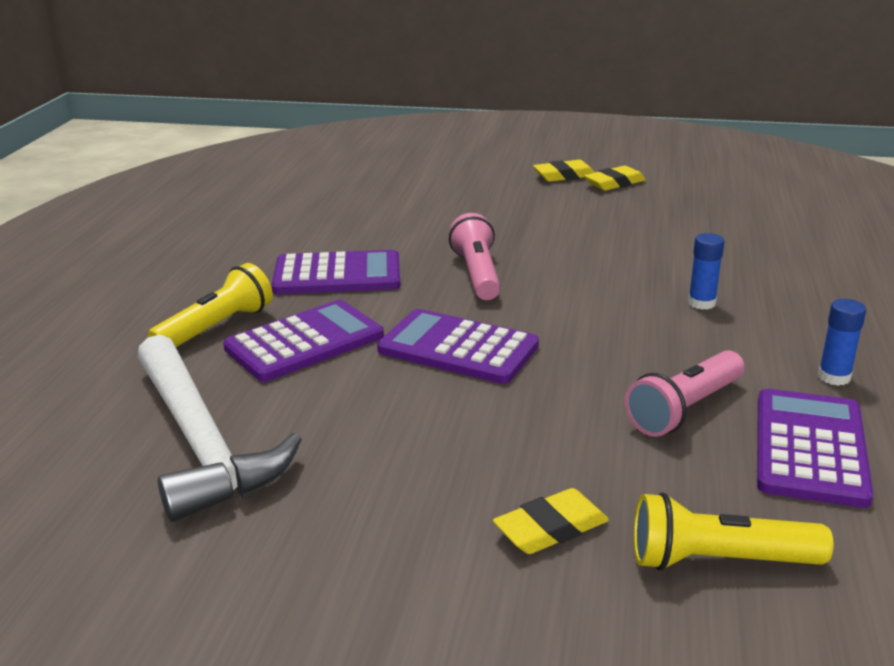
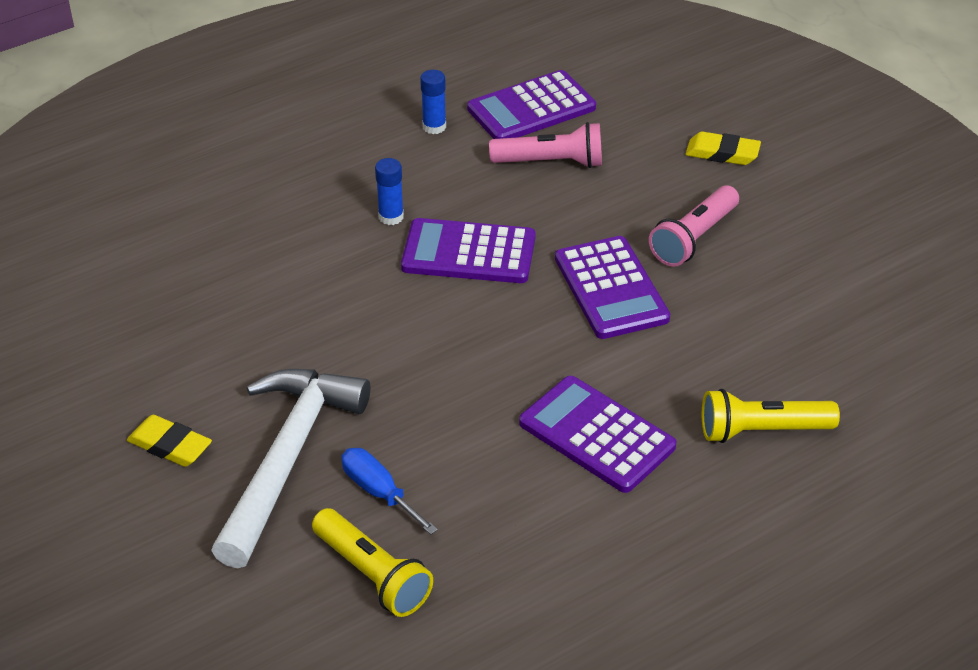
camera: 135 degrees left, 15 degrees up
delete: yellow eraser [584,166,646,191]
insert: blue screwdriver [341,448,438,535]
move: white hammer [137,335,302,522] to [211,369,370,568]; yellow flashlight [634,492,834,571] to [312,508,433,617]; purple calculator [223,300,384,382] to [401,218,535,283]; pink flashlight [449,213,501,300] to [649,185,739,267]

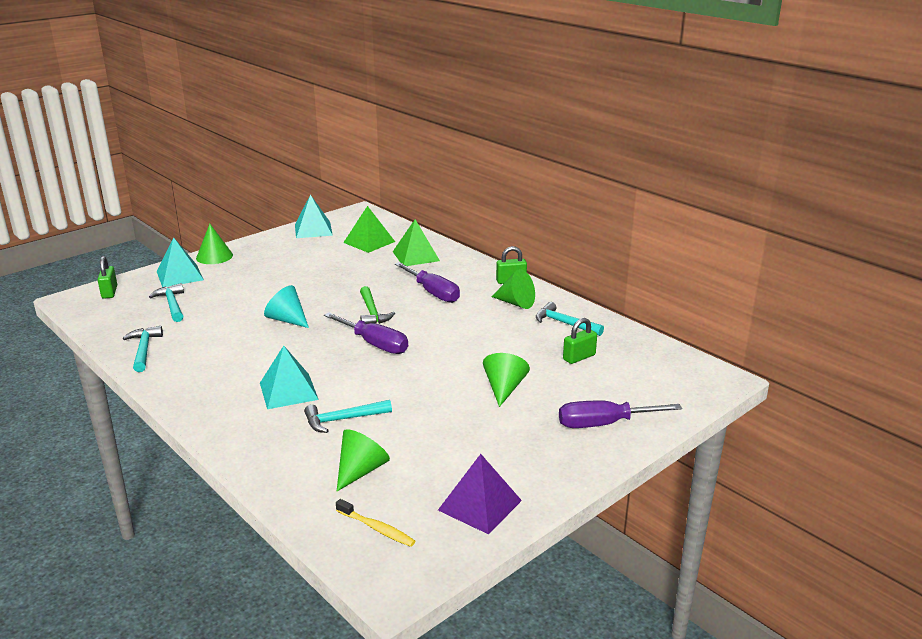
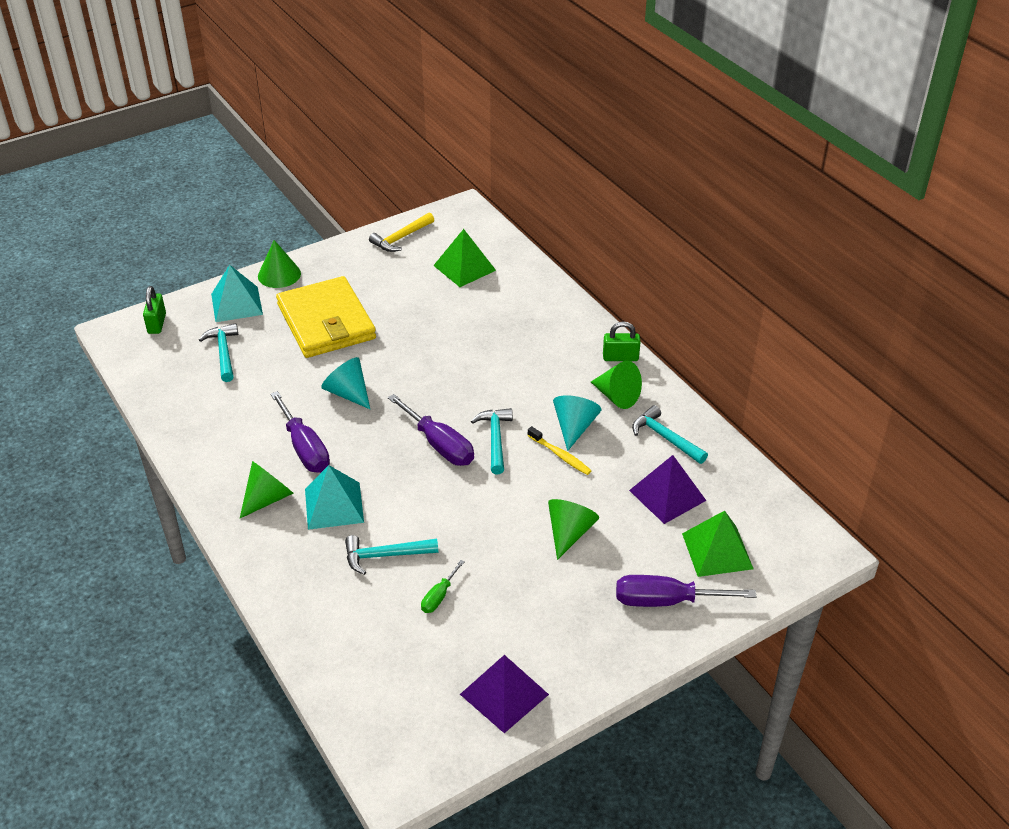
camera: 10 degrees right, 15 degrees up
delete: green hammer [360,286,395,324]
insert: yellow wallet [276,276,376,358]; green screwdriver [421,560,465,613]; turquoise cone [553,395,601,451]
move: green cone [337,429,390,491] to [240,461,294,518]; purple screwdriver [395,262,460,303] to [270,391,330,473]; turquoise hammer [123,326,163,372] to [471,408,513,474]; yellow toothbrush [336,499,415,547] to [527,426,592,475]; green pyramid [393,219,440,266] to [682,511,753,577]
replace: turquoise pyramid [295,194,333,238] to yellow hammer [369,213,434,252]; green padlock [563,318,597,364] to purple pyramid [629,455,706,524]

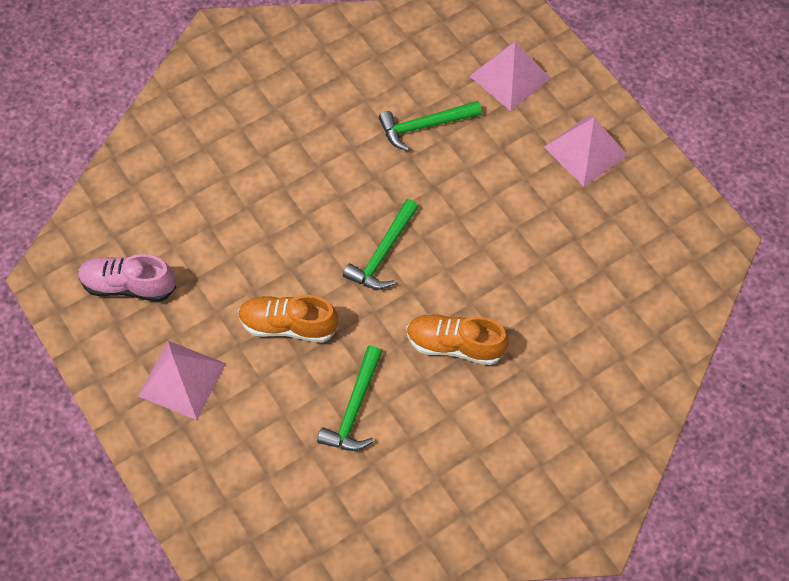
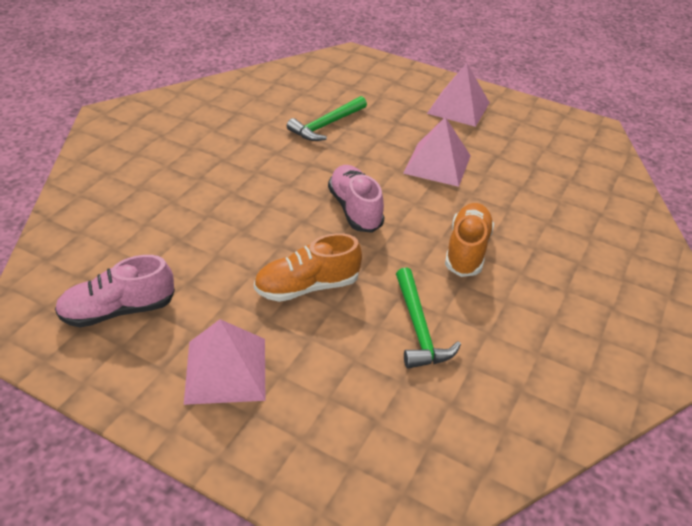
camera: 30 degrees left, 20 degrees down
move: pink pyramid [470,42,551,111] to [403,117,471,187]
replace: green hammer [343,199,418,290] to pink shoe [328,165,384,233]
rotate: orange shoe [407,314,509,365] = [445,203,494,277] 120 degrees clockwise

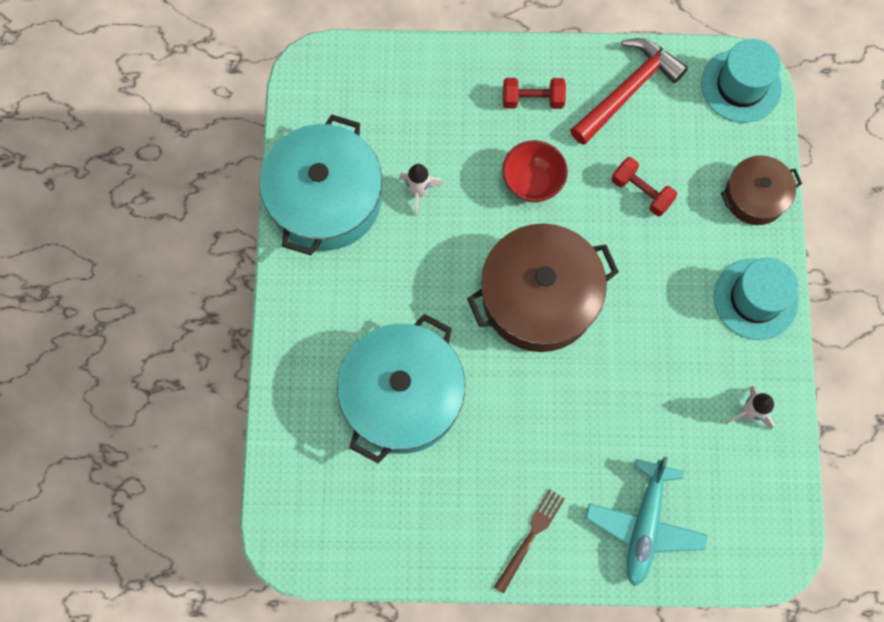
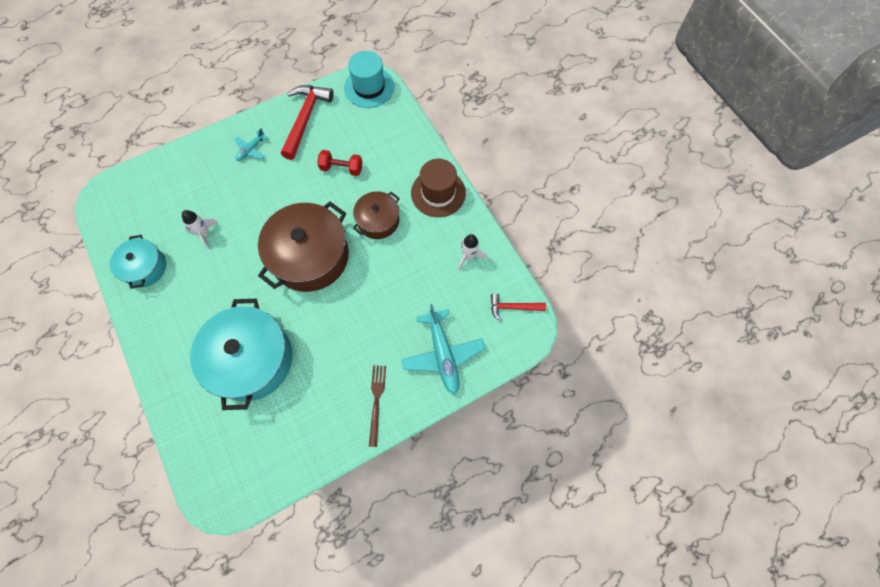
camera: 30 degrees left, 5 degrees down
delete: red bowl [502,140,568,202]
insert: red hammer [491,293,546,322]
move: brown pot [721,155,802,225] to [353,191,400,239]
replace: red dumbbell [503,78,566,109] to turquoise plane [235,128,268,161]
recolor: turquoise hat [714,258,799,340] to brown hat [411,159,466,217]
resize: turquoise pot [259,114,382,255] = [110,235,166,289] x0.56

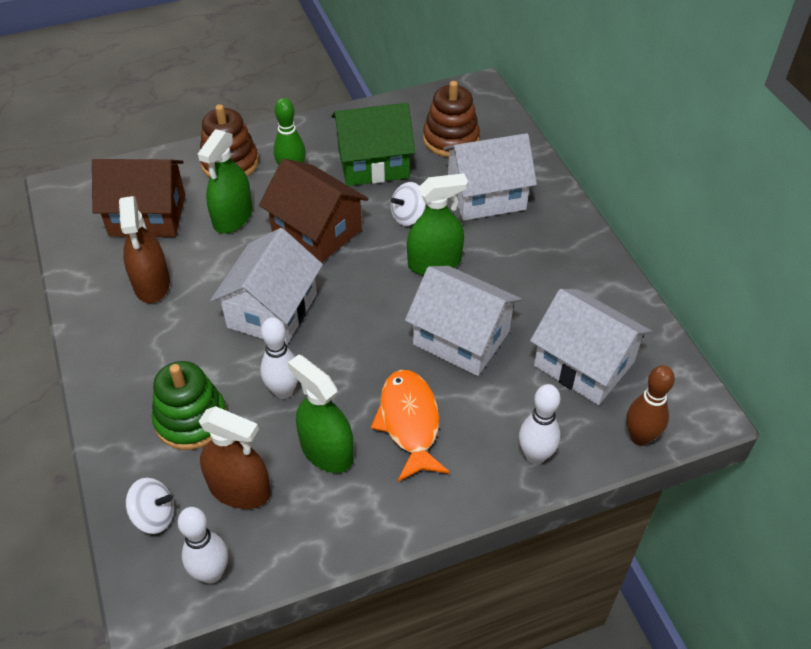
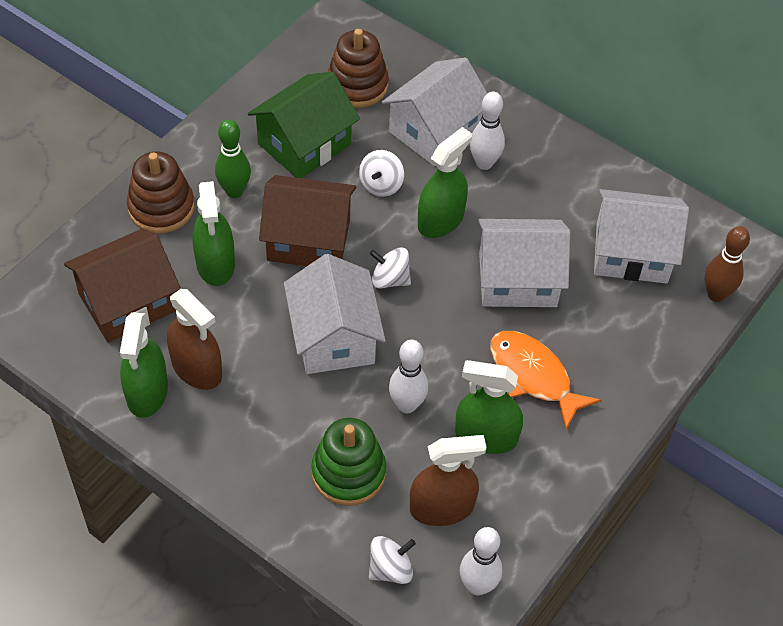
camera: 35 degrees left, 5 degrees up
insert: green spray bottle [120,312,168,418]; white spinning top [370,248,411,288]
move: white bowling pin [519,384,561,465] to [470,92,505,170]

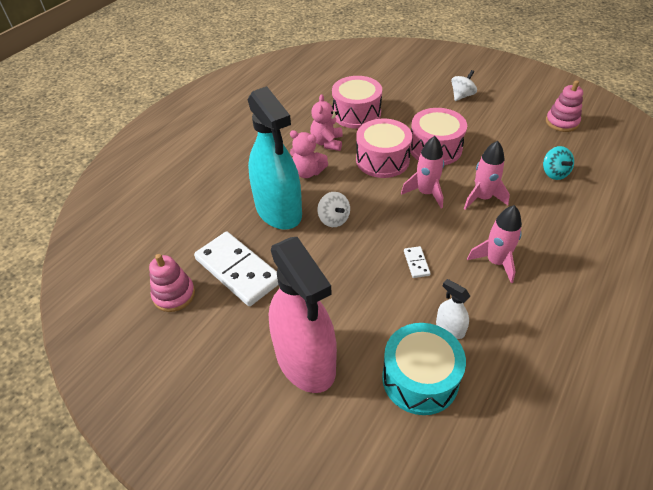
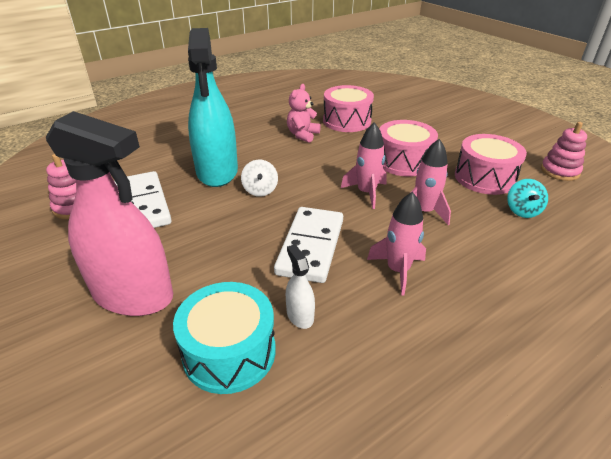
camera: 20 degrees right, 10 degrees down
delete: pink teddy bear [290,130,328,178]; white spinning top [451,70,477,101]
move: pink drum [356,119,412,178] to [455,134,527,195]
rotate: pink spray bottle [268,237,337,393] = [46,111,173,316] 60 degrees counterclockwise
resize: white domino [404,246,431,278] = [274,207,343,283] x2.41

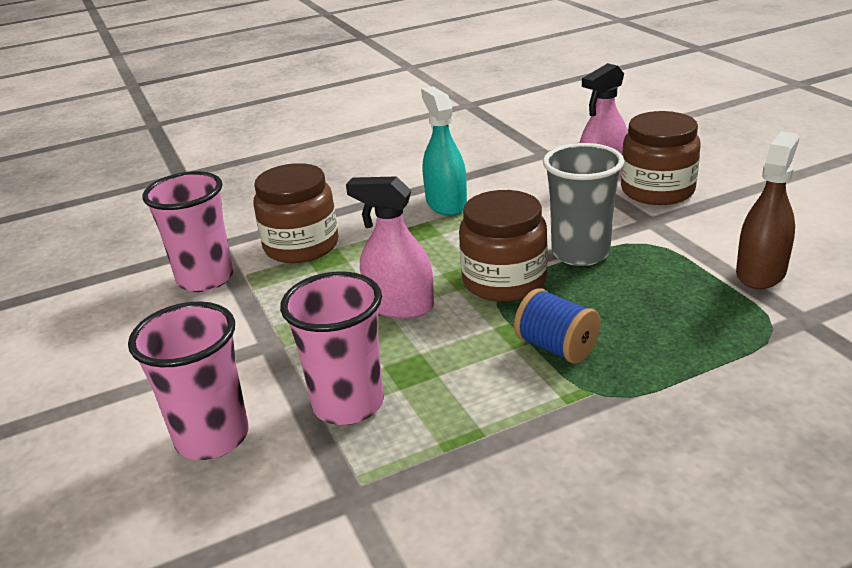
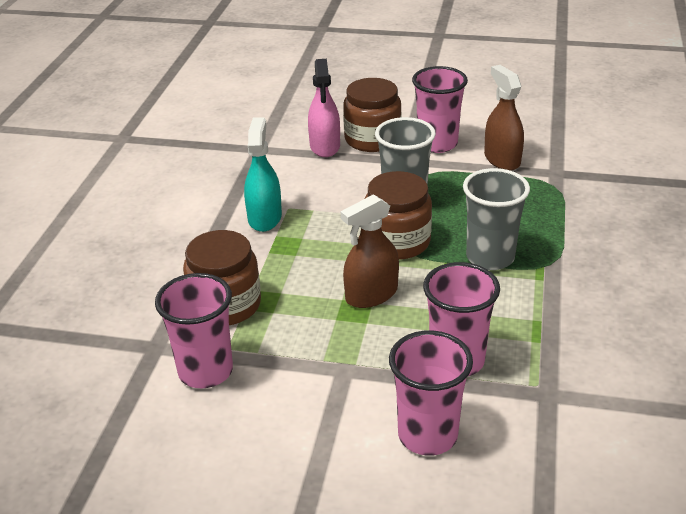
camera: 55 degrees left, 5 degrees up
insert: pink cup [412,66,468,153]
replace: blue spool [514,288,601,363] to grey cup [463,168,530,270]
recolor: pink spray bottle [346,176,434,319] to brown spray bottle [341,194,399,308]
rotate: turquoise spray bottle [421,86,467,216] = [244,117,282,232] 75 degrees clockwise

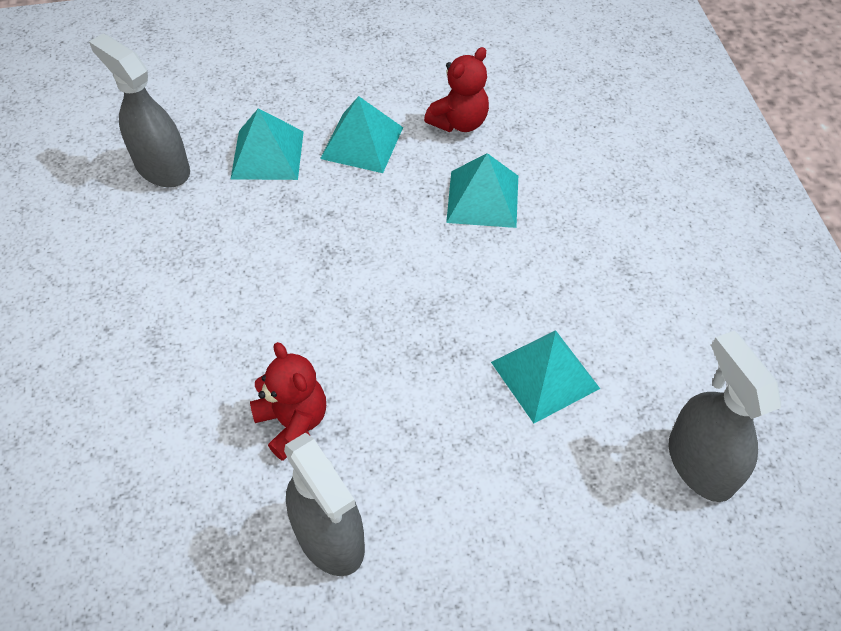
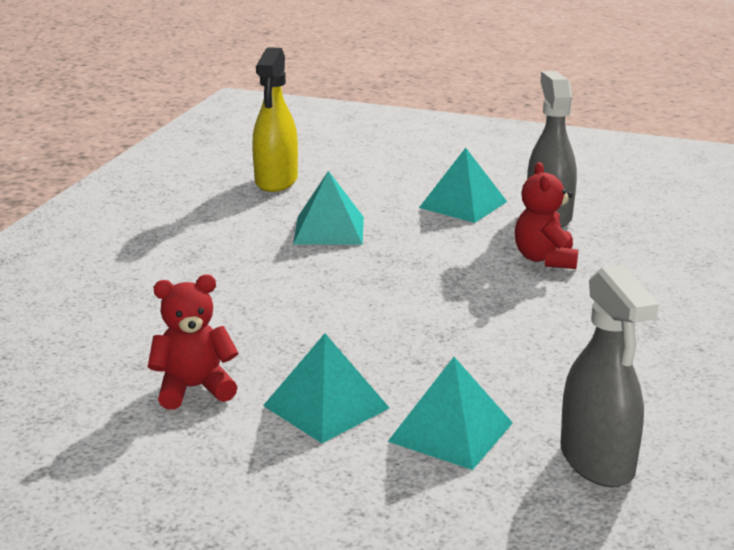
camera: 150 degrees left, 30 degrees down
move: turquoise pyramid [446,153,518,228] to [419,148,507,223]
recolor: grey spray bottle [669,331,781,502] to yellow spray bottle [252,47,298,192]

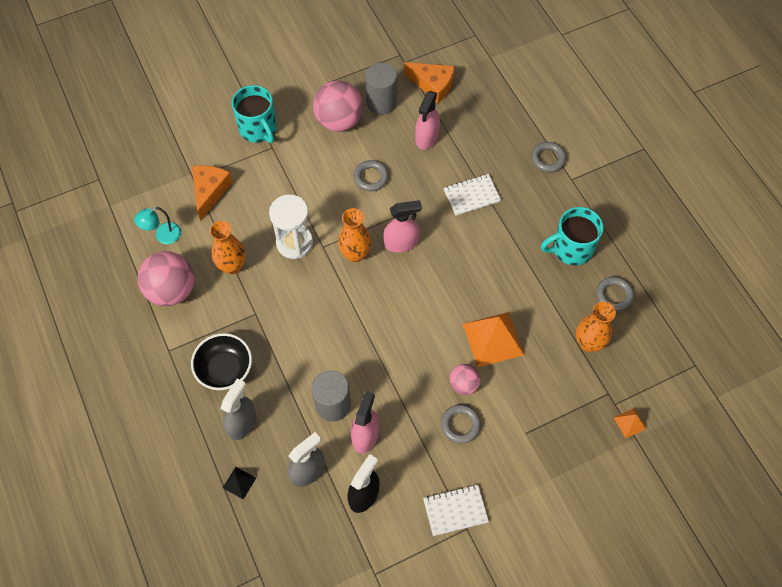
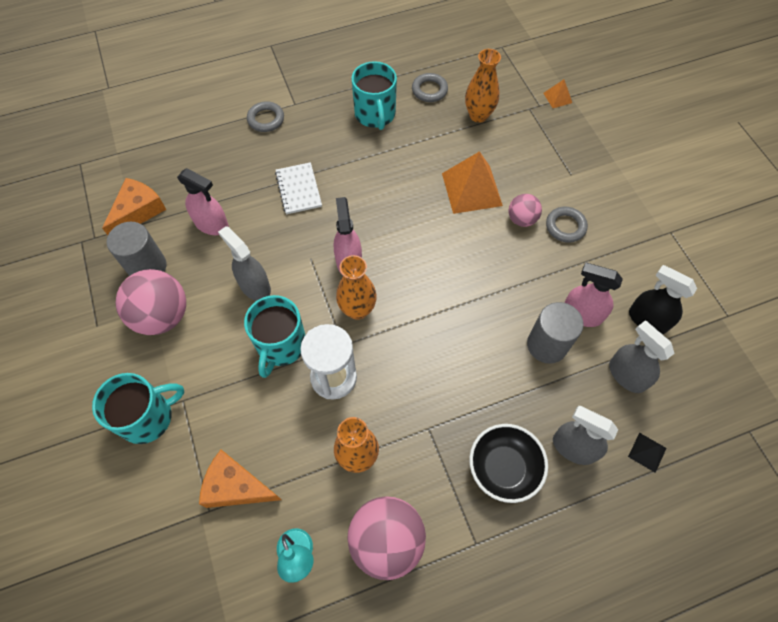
camera: 85 degrees left, 0 degrees up
delete: white notebook [423,485,489,536]
insert: turquoise mug [244,295,305,378]
replace: grey ring [353,160,389,191] to grey spray bottle [218,226,271,301]

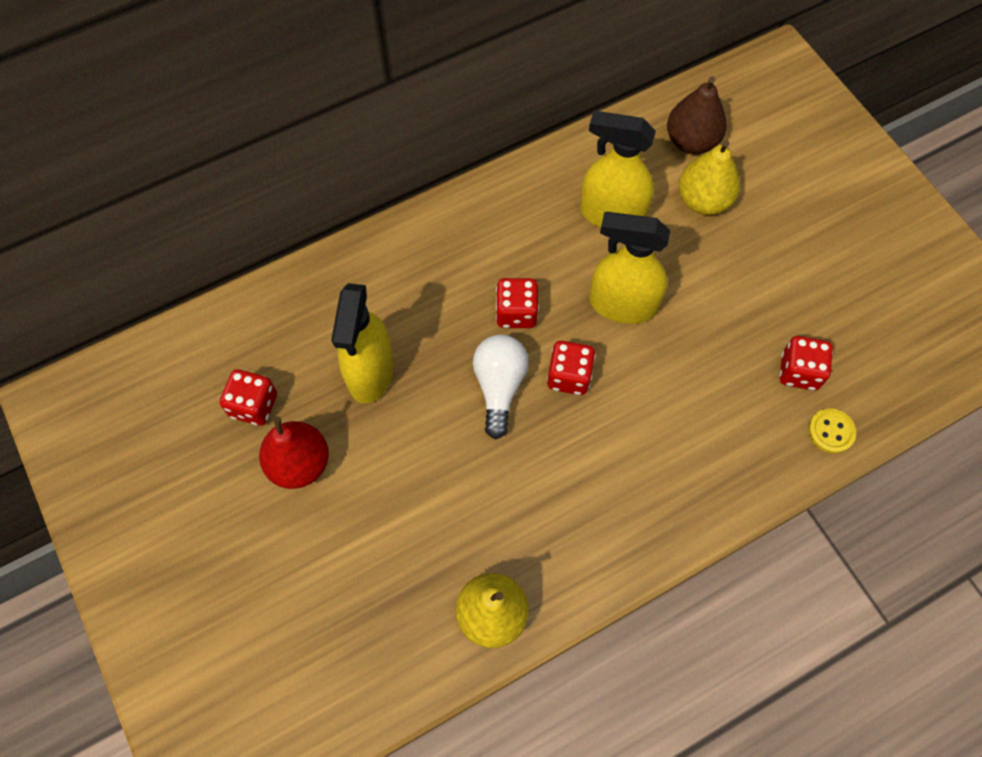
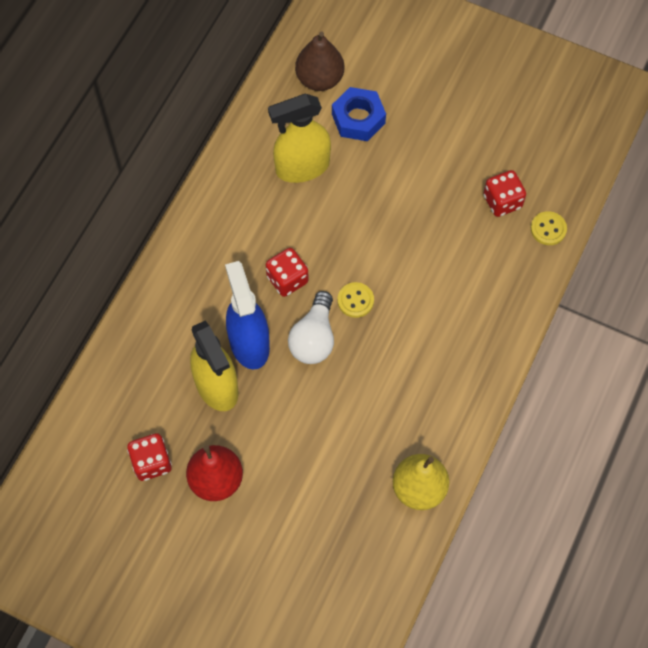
camera: 35 degrees left, 0 degrees up
delete: yellow spray bottle [590,212,670,324]
insert: blue spray bottle [225,261,270,370]
replace: yellow pear [679,140,740,215] to blue nut [332,87,386,141]; red dice [547,341,596,395] to yellow button [338,282,374,318]
rotate: white light bulb [473,334,529,439] = [288,291,334,364] 135 degrees counterclockwise

